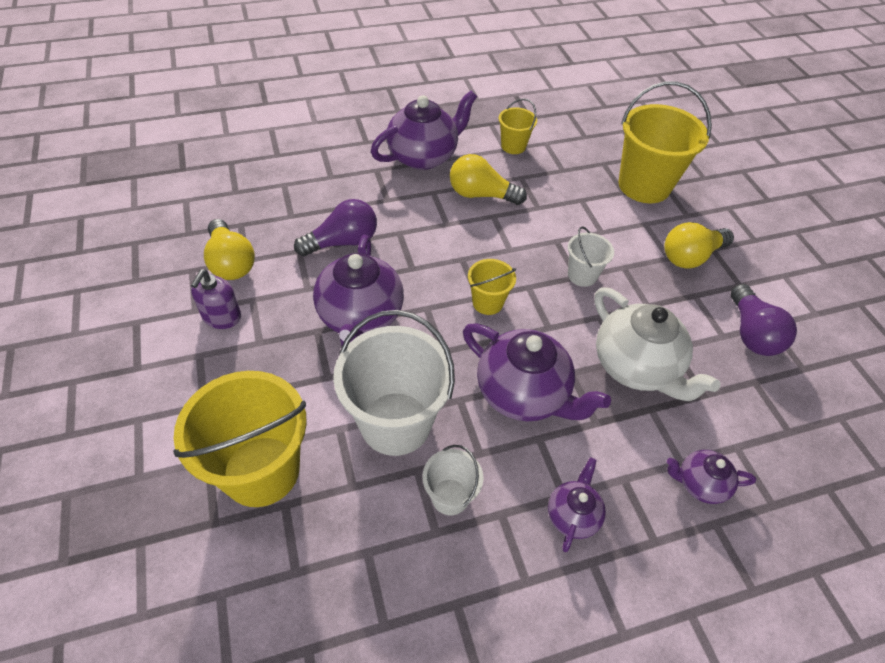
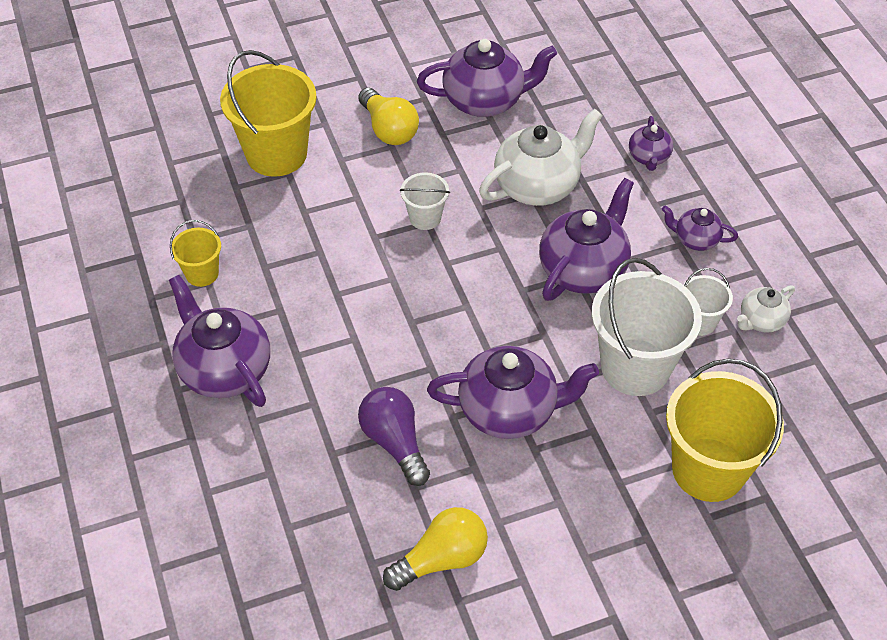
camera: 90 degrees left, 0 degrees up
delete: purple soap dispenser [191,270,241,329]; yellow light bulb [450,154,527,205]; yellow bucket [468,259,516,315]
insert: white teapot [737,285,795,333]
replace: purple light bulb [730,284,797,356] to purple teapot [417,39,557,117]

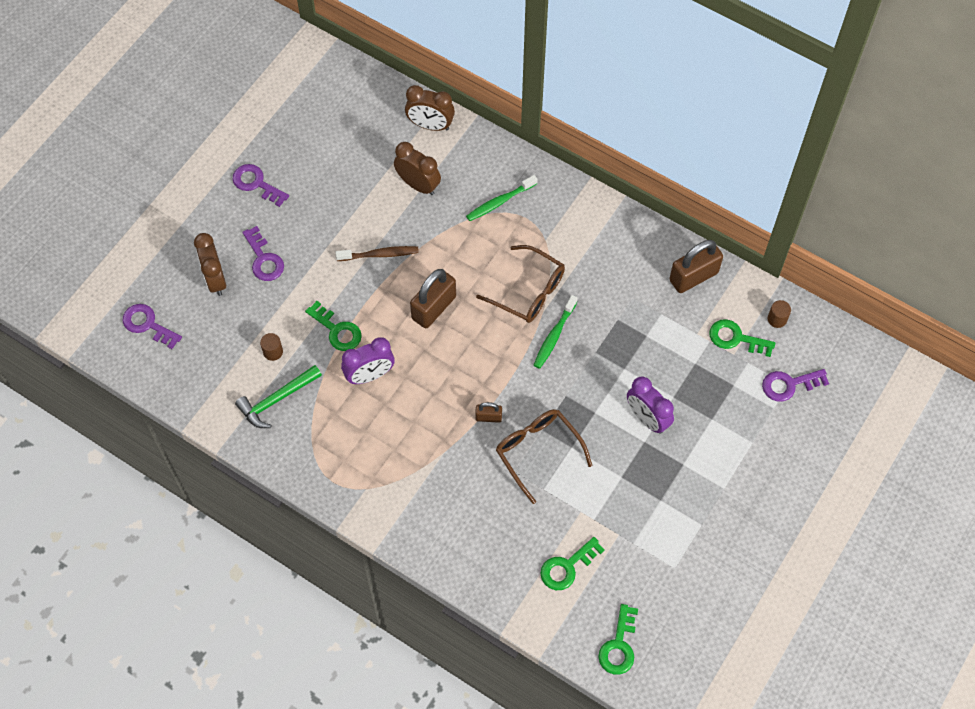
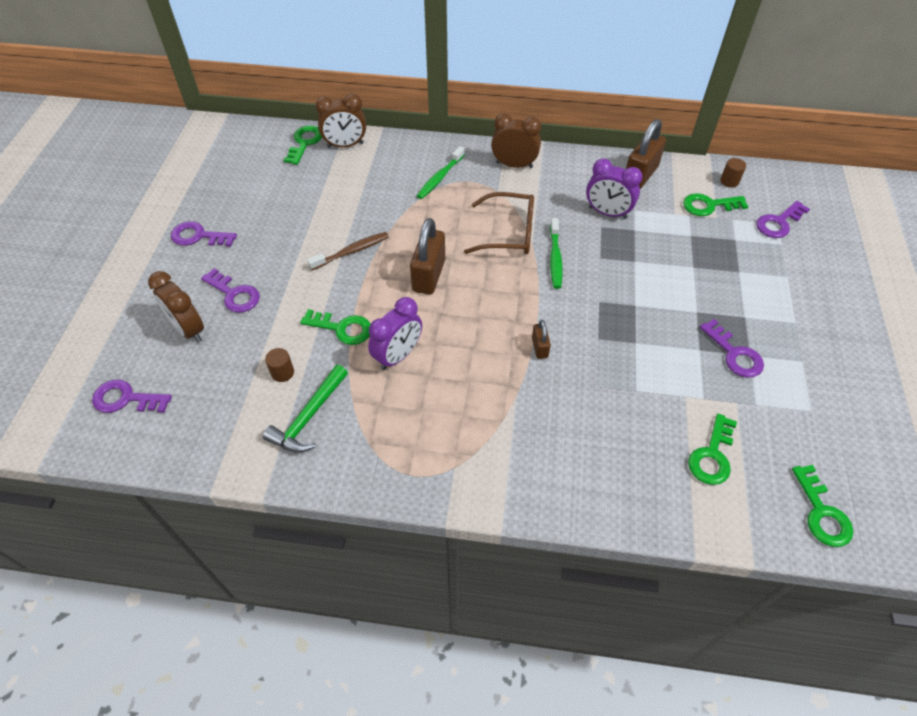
camera: 25 degrees left, 10 degrees down
delete: brown glasses [496,409,593,504]
insert: green key [284,126,322,165]; purple key [700,319,764,378]
move: brown clock [394,142,441,195] to [491,113,541,168]; purple clock [627,377,674,434] to [586,159,643,219]
rotate: brown padlock [475,402,502,423] = [532,320,551,359] 75 degrees counterclockwise

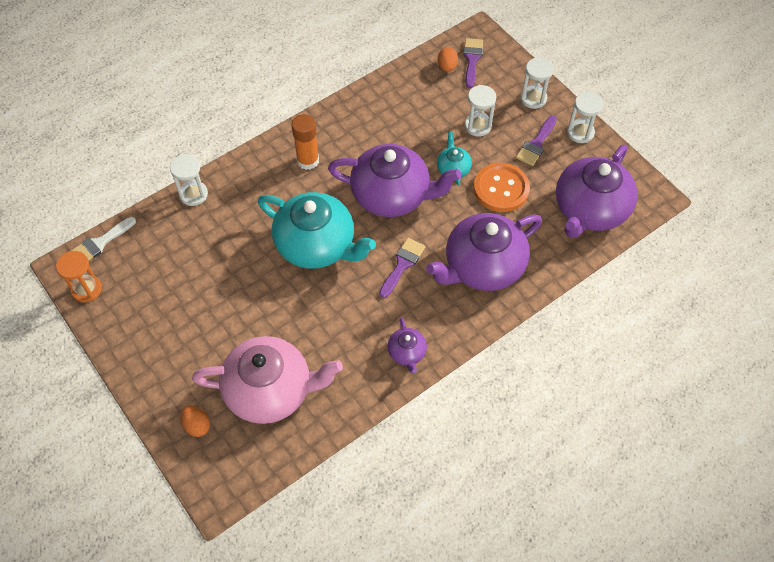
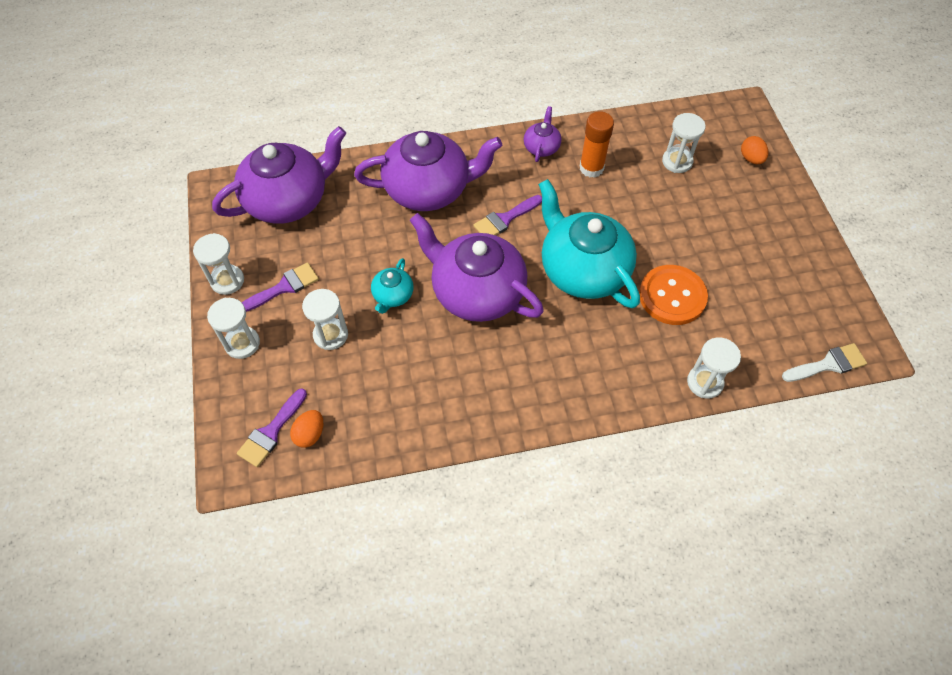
camera: 155 degrees left, 0 degrees up
delete: orange hourglass [56,251,102,303]
move: orange glue stick [291,114,319,170] to [580,111,614,178]; orange button [474,163,530,212] to [639,265,708,325]
replace: pink teapot [192,336,343,424] to white hourglass [662,113,706,173]

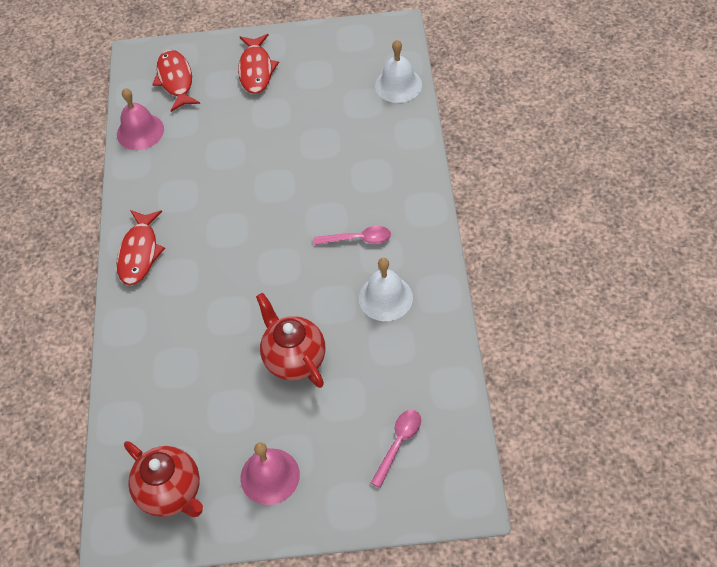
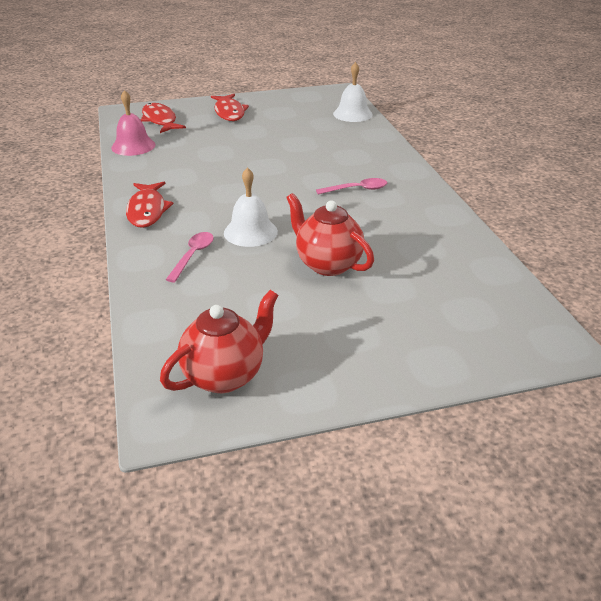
camera: 15 degrees left, 20 degrees down
delete: pink bell [240,442,300,505]
move: pink spoon [371,410,421,488] to [166,232,214,282]; white bell [359,258,413,321] to [224,167,278,247]
rotate: red teapot [124,441,203,517] = [160,290,279,393] 75 degrees counterclockwise

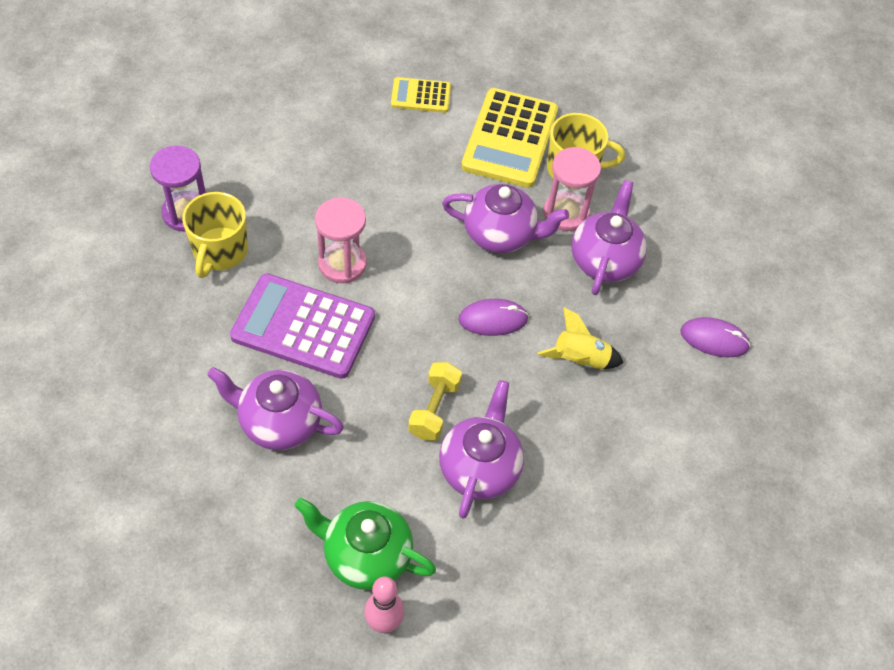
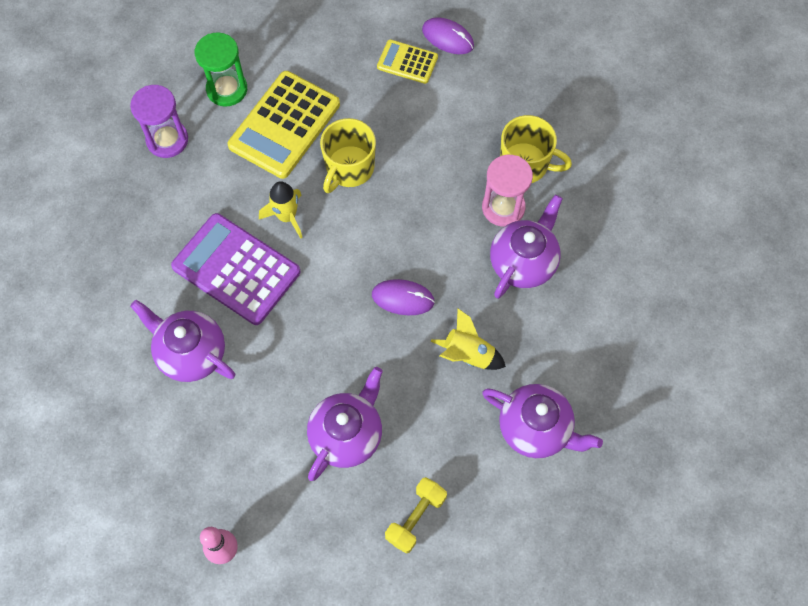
camera: 20 degrees right, 10 degrees up
delete: green teapot [295,498,436,590]
insert: green hourglass [195,32,247,107]
move: yellow calculator [461,88,558,188] to [228,71,340,179]; yellow mug [182,192,248,278] to [320,118,376,193]; yellow dumbbell [408,362,462,441] to [385,477,447,554]; purple mouse [680,317,751,358] to [422,17,474,54]; purple teapot [442,184,569,253] to [482,384,603,458]
replace: pink hourglass [315,197,367,283] to yellow rocket [259,181,303,239]

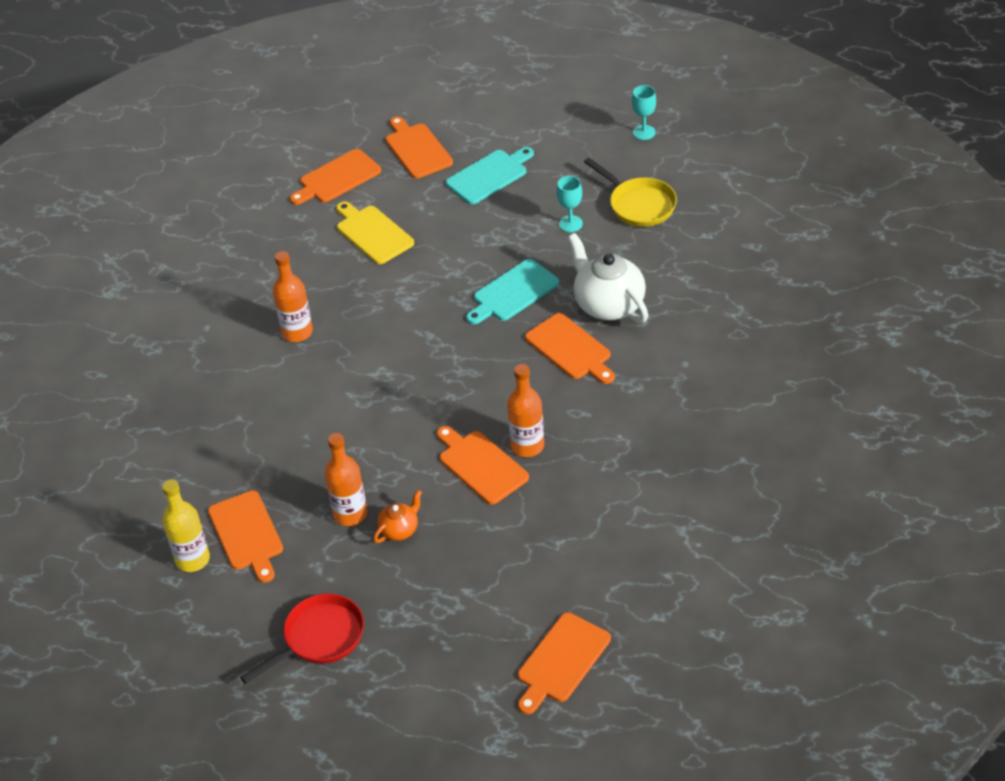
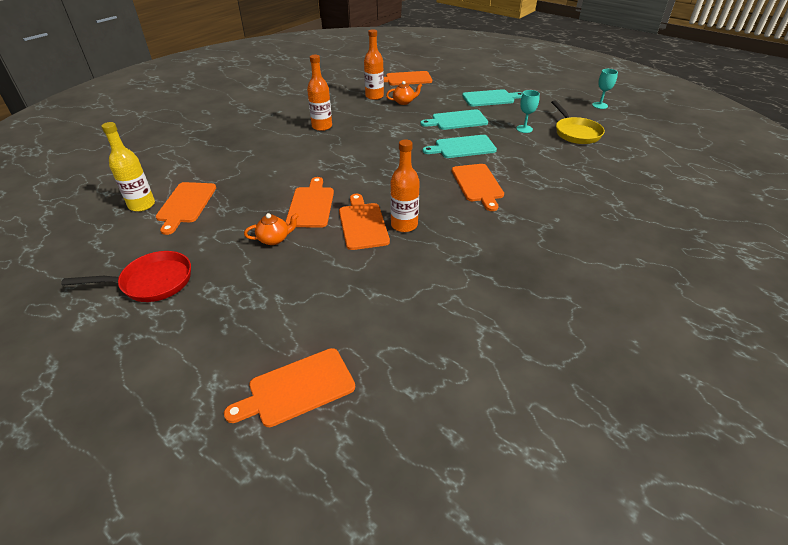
camera: 25 degrees right, 5 degrees down
delete: white teapot [567,233,649,323]
insert: turquoise cutting board [420,109,488,130]
move: orange cutting board [386,116,453,179] to [285,177,334,228]; orange bottle [325,433,367,526] to [364,29,384,100]
replace: yellow cutting board [336,202,414,264] to orange teapot [386,81,423,105]

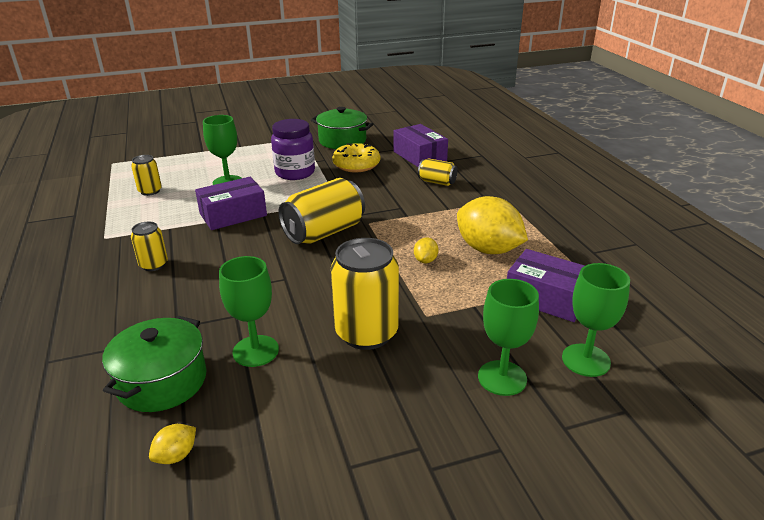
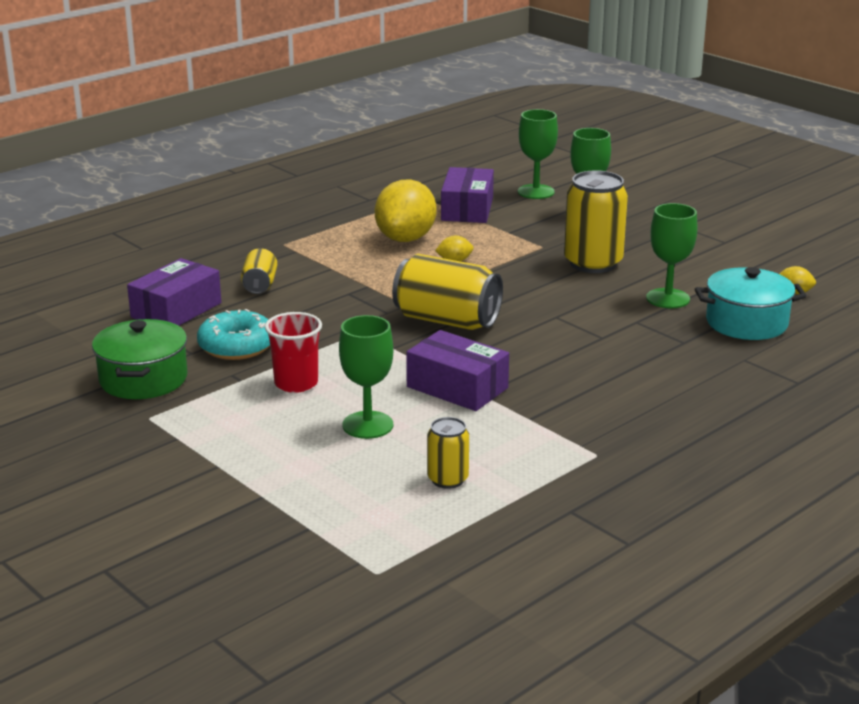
camera: 115 degrees left, 5 degrees down
delete: yellow can [131,222,168,271]
replace: purple jar [271,119,315,180] to red cup [265,312,322,393]
recolor: yellow donut [332,143,380,172] to turquoise donut [197,309,270,360]; green pot [102,316,207,412] to turquoise pot [695,267,807,340]

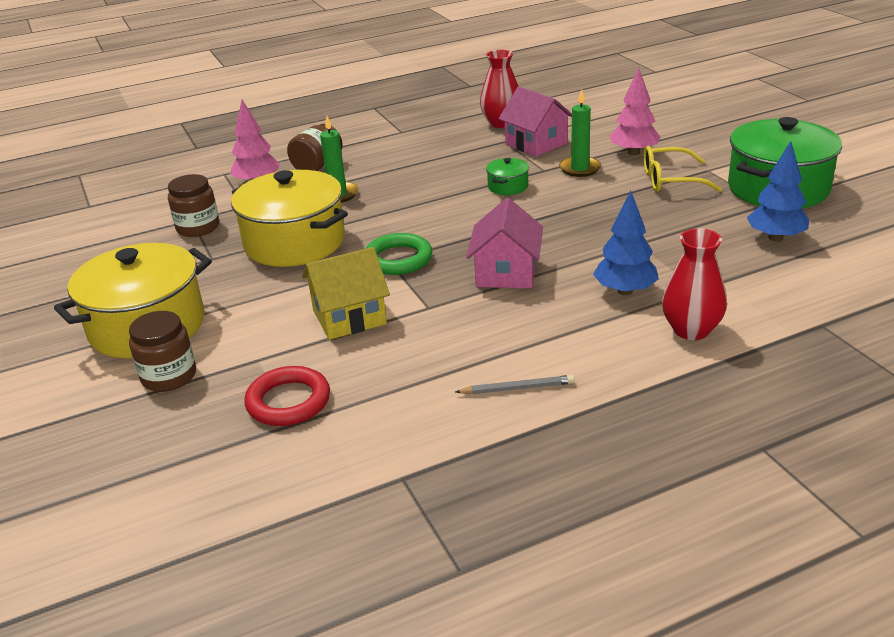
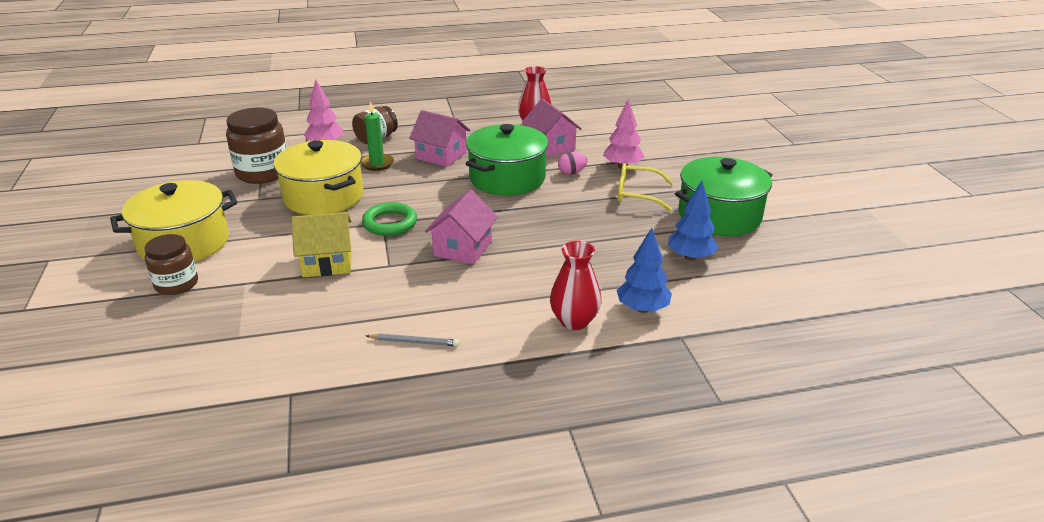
camera: 10 degrees right, 0 degrees up
delete: red ring [244,366,330,426]
insert: pink house [409,110,471,167]
move: blue tree [593,190,659,295] to [617,227,672,313]
replace: green candle [559,90,601,177] to pink egg [558,152,587,175]
resize: brown jar [168,174,219,237] = [226,108,287,184] x1.57; green pot [486,158,529,195] = [466,124,549,196] x2.33

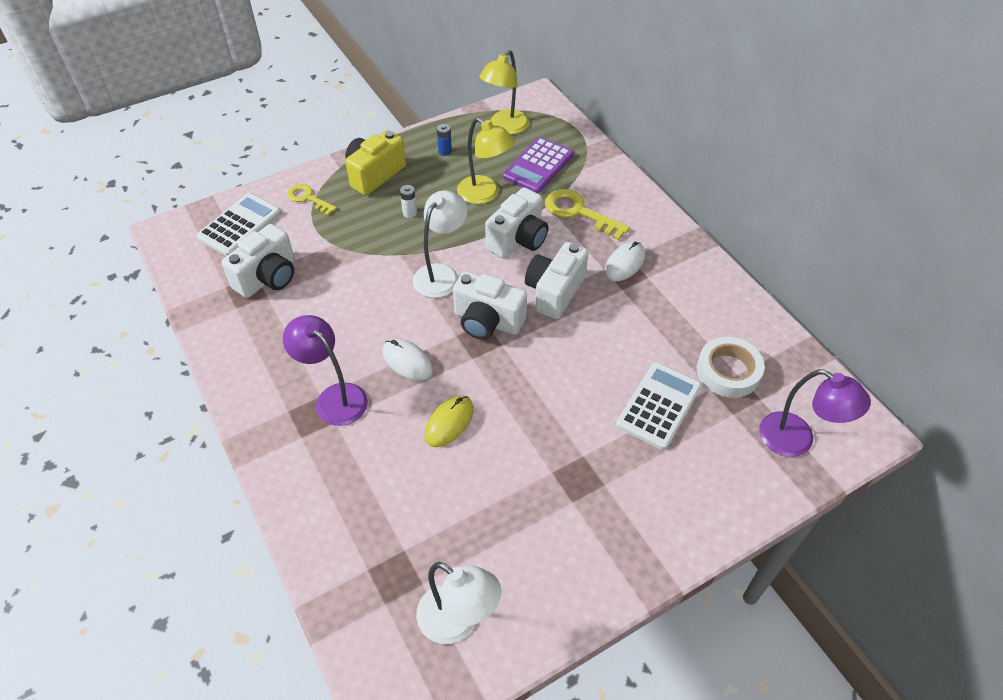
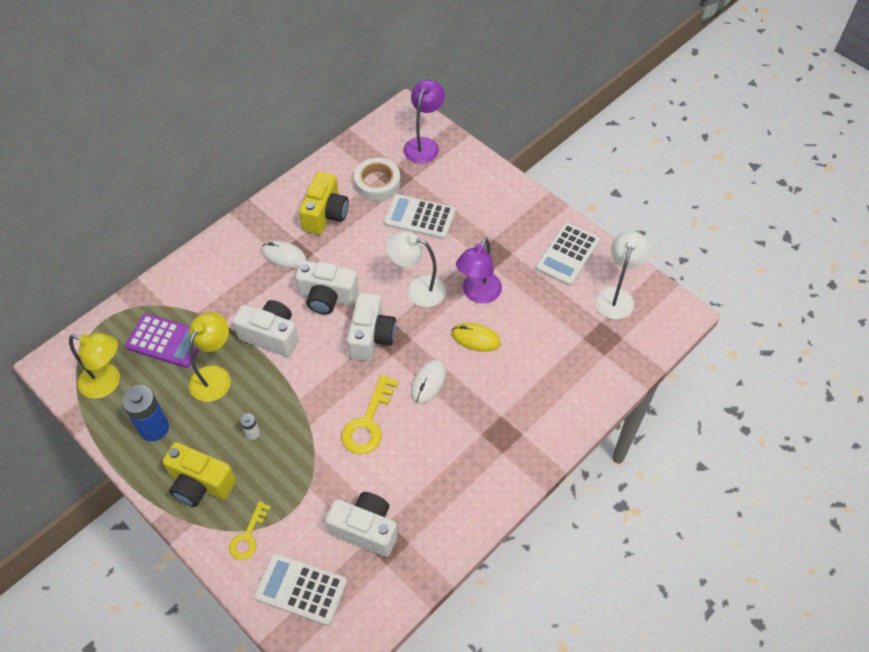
camera: 105 degrees left, 5 degrees up
insert: yellow camera [299,172,349,235]; white calculator [536,223,600,286]
move: yellow key [545,189,630,240] to [341,374,399,454]; white lamp [413,191,468,298] to [386,231,446,307]; purple lamp [283,315,368,426] to [456,238,502,304]
resize: blue battery [437,124,452,156] = [122,385,169,441] x2.06

